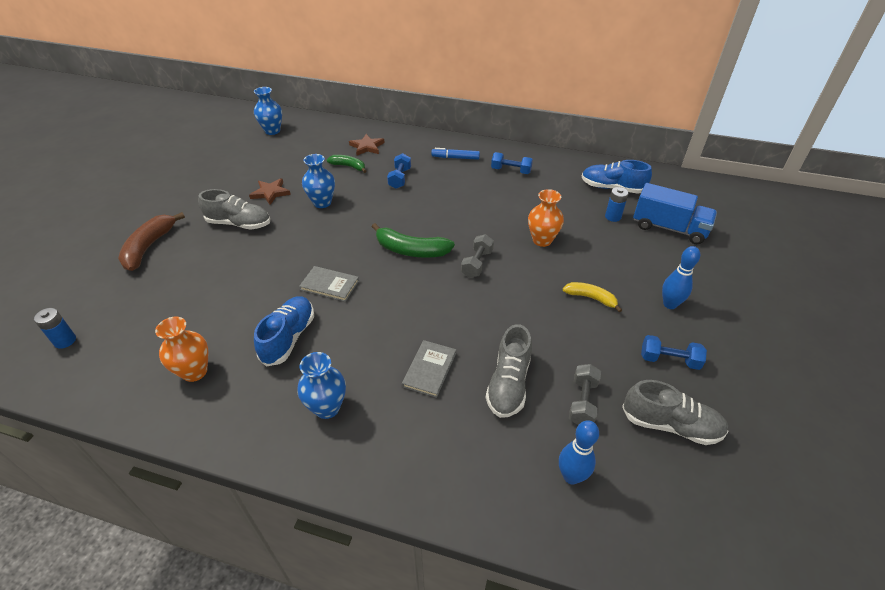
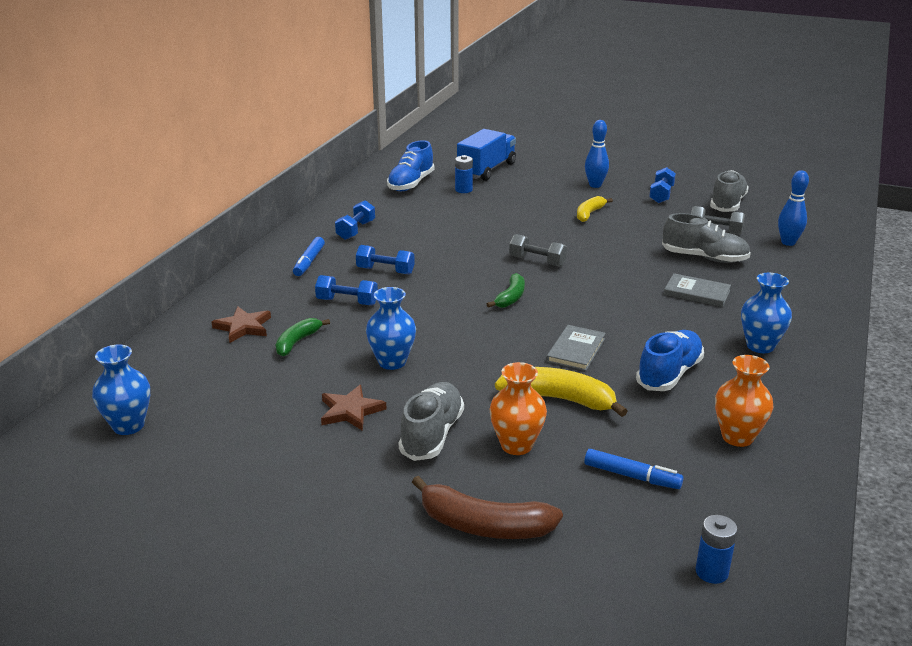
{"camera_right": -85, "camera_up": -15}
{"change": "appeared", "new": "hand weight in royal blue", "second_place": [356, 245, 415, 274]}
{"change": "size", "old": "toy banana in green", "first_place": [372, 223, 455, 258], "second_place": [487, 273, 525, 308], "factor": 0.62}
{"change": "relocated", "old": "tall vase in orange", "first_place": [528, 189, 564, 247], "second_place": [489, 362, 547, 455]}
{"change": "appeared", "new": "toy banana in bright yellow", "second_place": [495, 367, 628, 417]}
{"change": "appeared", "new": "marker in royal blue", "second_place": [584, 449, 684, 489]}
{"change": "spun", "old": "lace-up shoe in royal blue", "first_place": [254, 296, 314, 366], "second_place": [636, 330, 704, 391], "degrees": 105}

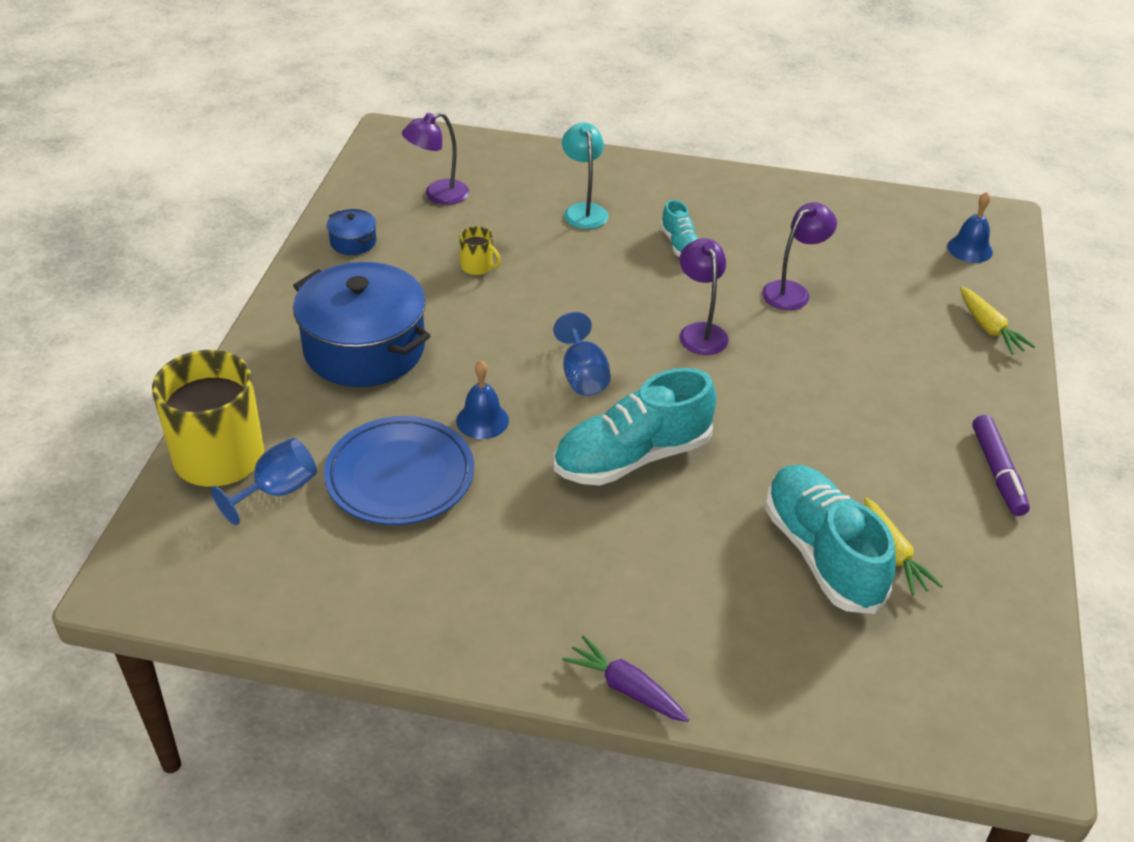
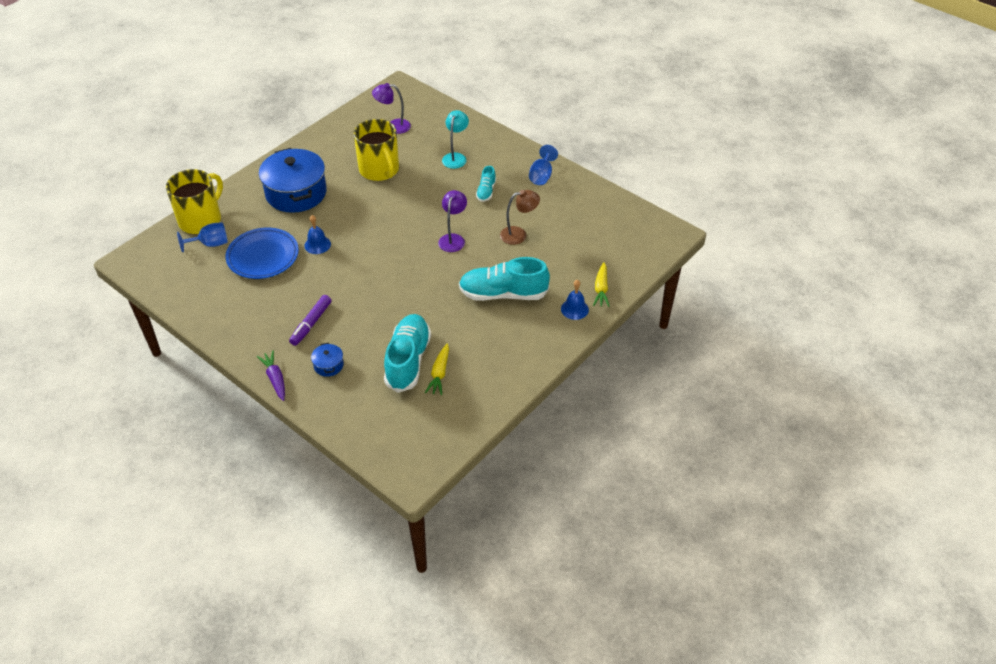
{"camera_right": 30, "camera_up": 5}
{"change": "relocated", "old": "marker in royal purple", "first_place": [972, 415, 1030, 516], "second_place": [289, 295, 331, 346]}
{"change": "relocated", "old": "stockpot in royal blue", "first_place": [327, 209, 376, 255], "second_place": [311, 342, 344, 377]}
{"change": "size", "old": "coffee mug in bright yellow", "first_place": [459, 226, 501, 275], "second_place": [353, 119, 399, 181], "factor": 2.35}
{"change": "relocated", "old": "lace-up shoe in turquoise", "first_place": [554, 368, 716, 486], "second_place": [459, 257, 550, 301]}
{"change": "colour", "old": "lamp in royal purple", "new": "lamp in brown", "first_place": [762, 202, 837, 310], "second_place": [500, 190, 540, 245]}
{"change": "relocated", "old": "wine glass in royal blue", "first_place": [553, 312, 611, 396], "second_place": [529, 145, 558, 185]}
{"change": "relocated", "old": "hand bell in royal blue", "first_place": [947, 192, 993, 263], "second_place": [561, 280, 589, 320]}

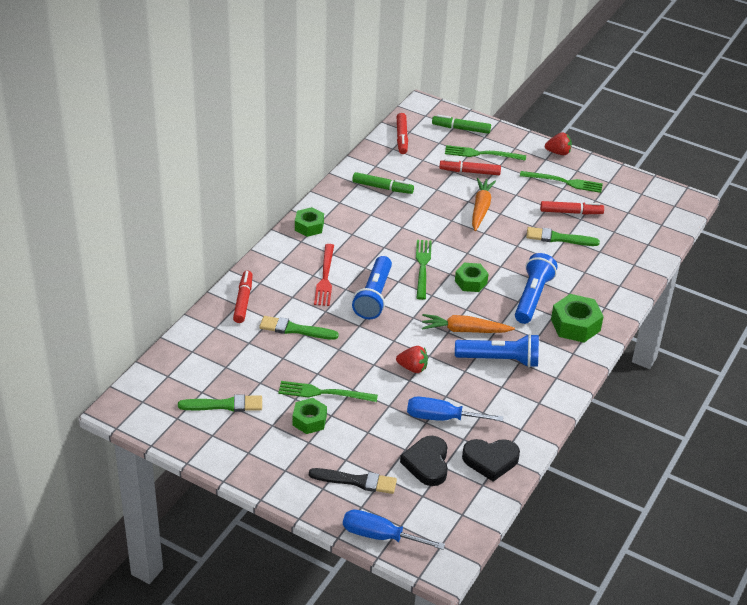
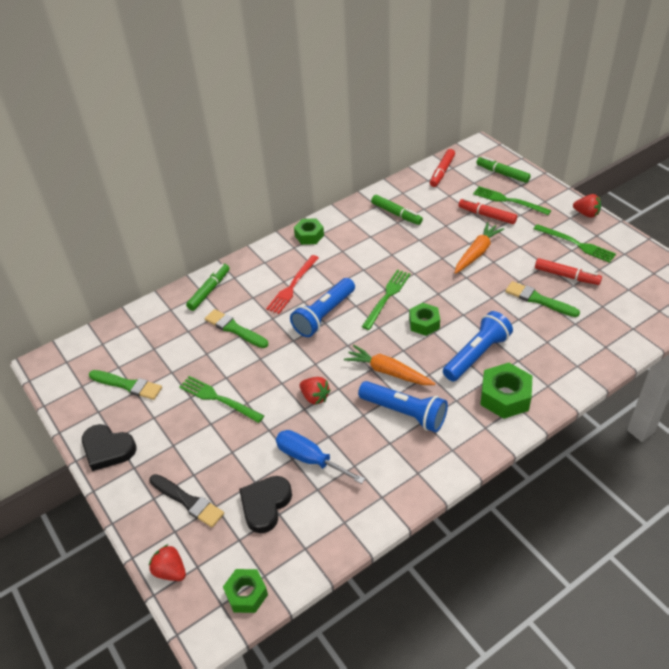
{"camera_right": 30, "camera_up": 5}
{"change": "relocated", "old": "love heart in jet-black", "first_place": [462, 439, 520, 482], "second_place": [82, 424, 136, 471]}
{"change": "exchanged", "old": "screwdriver in royal blue", "new": "berry in crimson", "first_place": [343, 510, 445, 550], "second_place": [149, 544, 186, 581]}
{"change": "colour", "old": "marker in crimson", "new": "marker in green", "first_place": [233, 270, 253, 323], "second_place": [186, 264, 230, 311]}
{"change": "relocated", "old": "hex nut in green", "first_place": [293, 398, 327, 434], "second_place": [223, 569, 268, 613]}

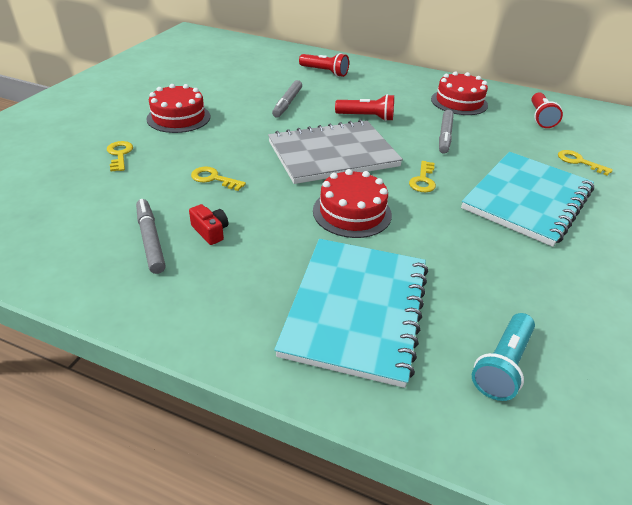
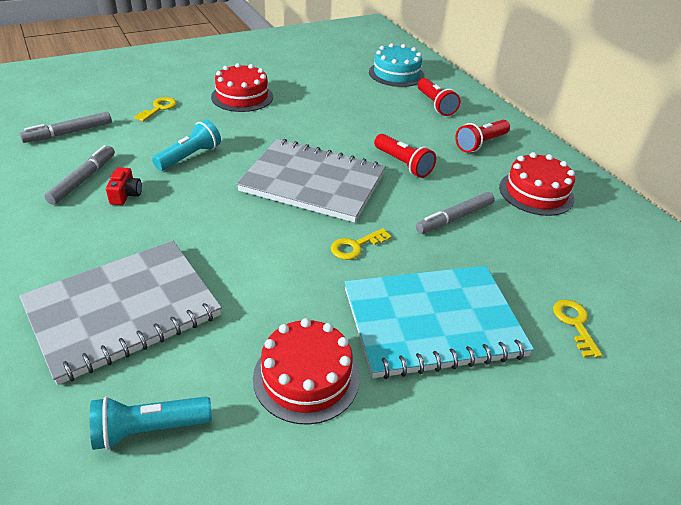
{"camera_right": 40, "camera_up": 0}
{"change": "relocated", "old": "marker in ash-grey", "first_place": [272, 80, 302, 118], "second_place": [19, 112, 112, 143]}
{"change": "colour", "old": "notepad in turquoise", "new": "notepad in ash-grey", "first_place": [274, 239, 428, 388], "second_place": [19, 241, 222, 385]}
{"change": "exchanged", "old": "door key in bright yellow", "new": "pocket torch in turquoise", "first_place": [191, 167, 246, 191], "second_place": [152, 119, 221, 171]}
{"change": "relocated", "old": "gateau in crimson", "first_place": [313, 169, 392, 238], "second_place": [253, 318, 359, 425]}
{"change": "appeared", "new": "gateau in turquoise", "second_place": [369, 43, 424, 87]}
{"change": "relocated", "old": "pocket torch in crimson", "first_place": [531, 92, 563, 128], "second_place": [455, 120, 510, 153]}

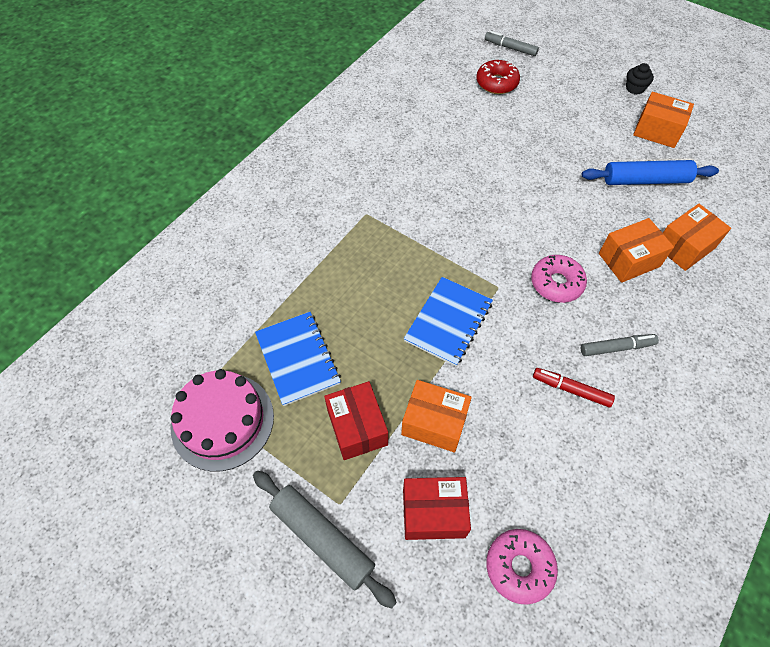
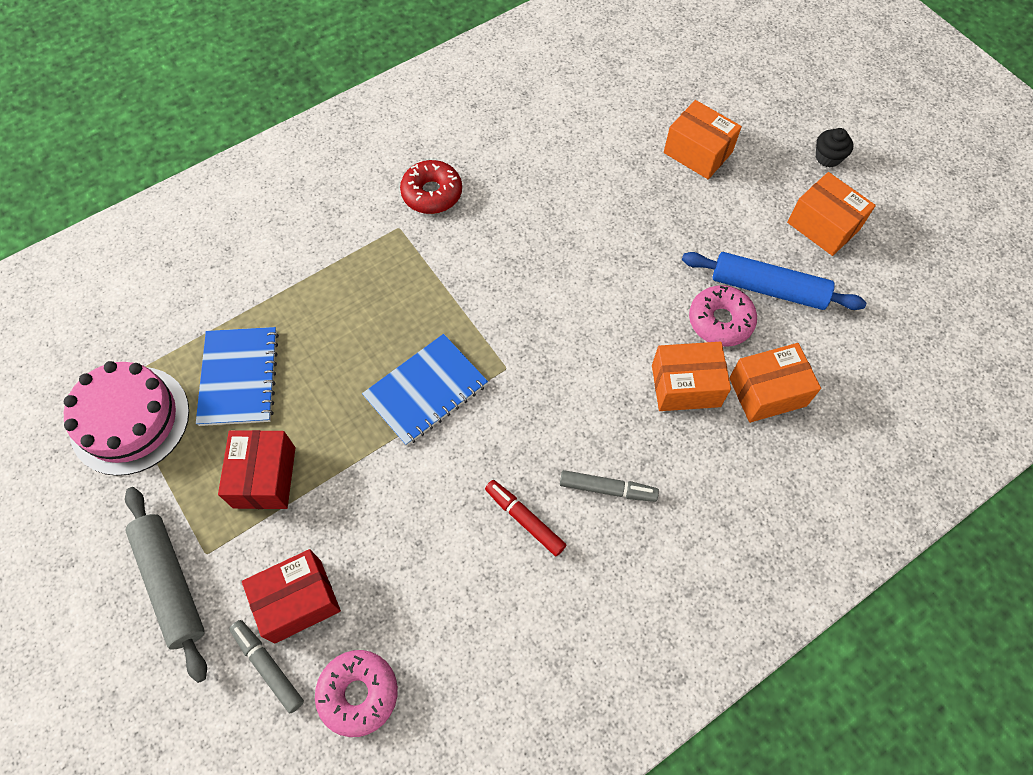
{"camera_right": 20, "camera_up": 5}
{"change": "relocated", "old": "marker in ash-grey", "first_place": [485, 31, 539, 56], "second_place": [229, 620, 304, 713]}
{"change": "spun", "old": "box in crimson", "first_place": [403, 477, 471, 540], "second_place": [242, 549, 341, 643], "degrees": -45}
{"change": "relocated", "old": "glazed donut in crimson", "first_place": [476, 60, 520, 94], "second_place": [400, 160, 462, 214]}
{"change": "relocated", "old": "box in orange", "first_place": [401, 380, 472, 452], "second_place": [664, 100, 742, 179]}
{"change": "relocated", "old": "glazed donut in rose-pink", "first_place": [531, 255, 587, 303], "second_place": [689, 285, 757, 347]}

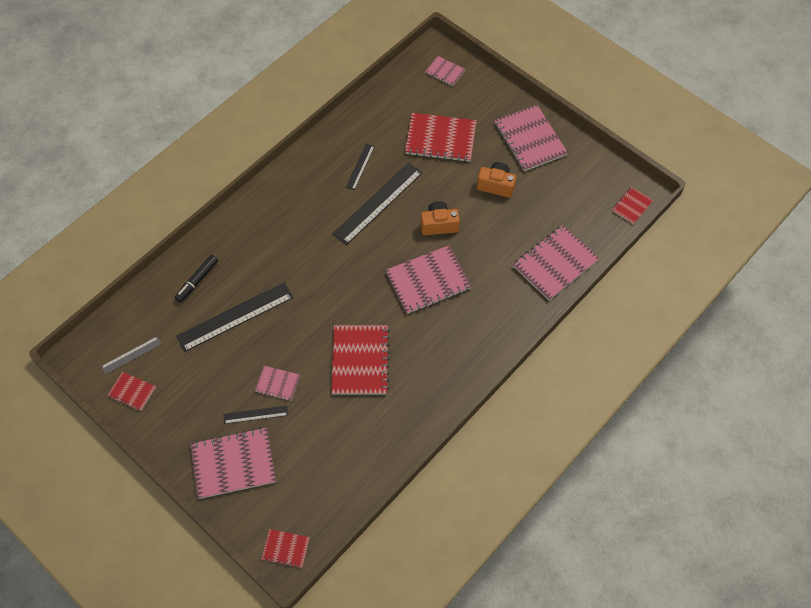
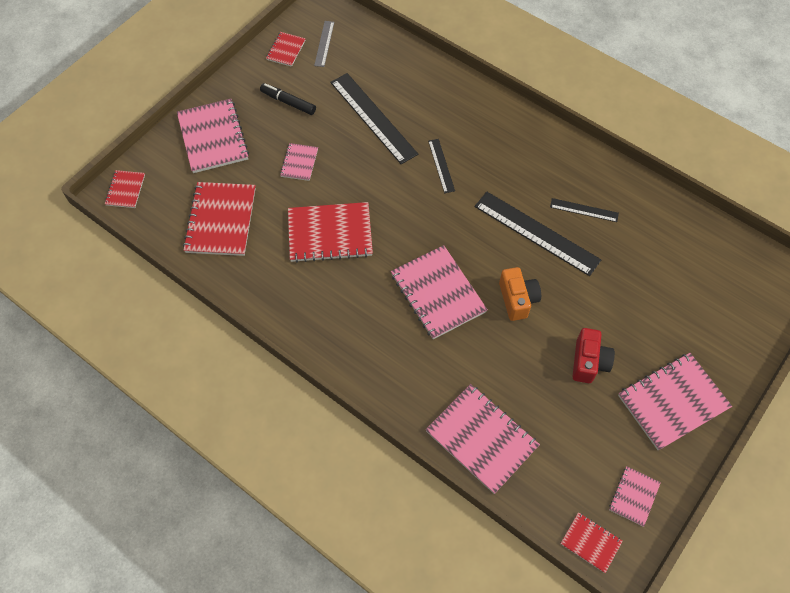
{"camera_right": 85, "camera_up": 0}
{"change": "relocated", "old": "notepad in crimson", "first_place": [405, 113, 477, 162], "second_place": [183, 182, 256, 256]}
{"change": "relocated", "old": "marker in jet-black", "first_place": [174, 255, 218, 303], "second_place": [260, 83, 316, 115]}
{"change": "spun", "old": "straightedge in ash-grey", "first_place": [101, 336, 162, 375], "second_place": [314, 21, 334, 67], "degrees": 45}
{"change": "relocated", "old": "straightedge in jet-black", "first_place": [224, 406, 288, 424], "second_place": [428, 139, 455, 193]}
{"change": "colour", "old": "photo camera in orange", "new": "photo camera in crimson", "first_place": [477, 162, 516, 198], "second_place": [573, 328, 615, 383]}
{"change": "relocated", "old": "notepad in rose-pink", "first_place": [425, 56, 465, 86], "second_place": [609, 466, 661, 527]}

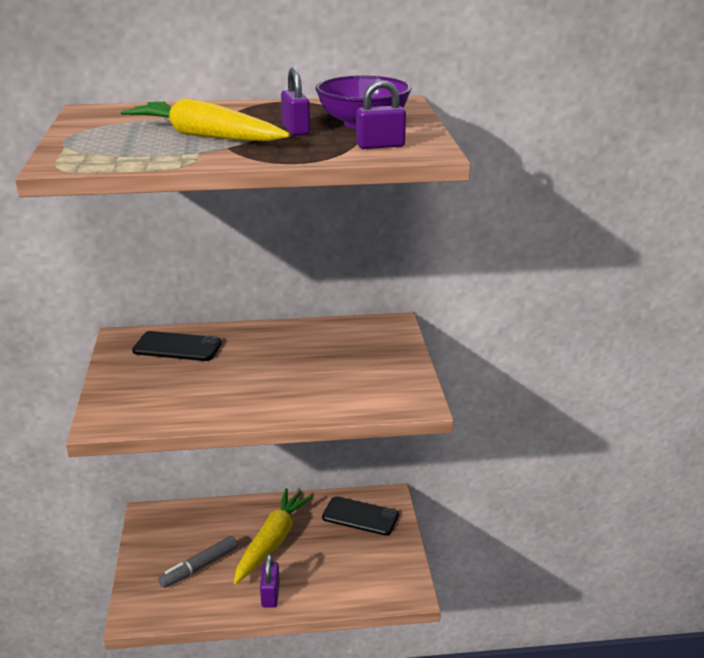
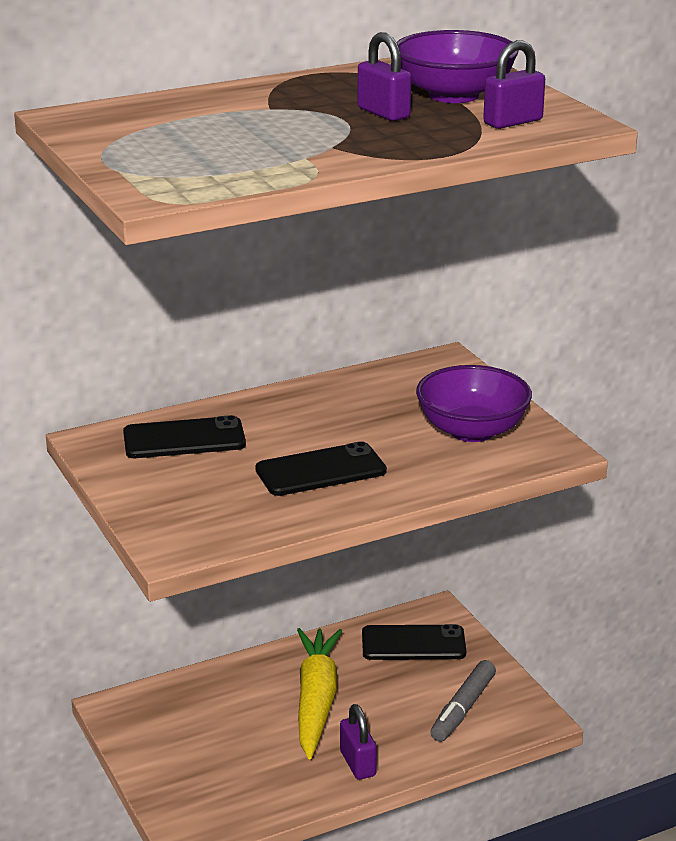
{"camera_right": -20, "camera_up": 0}
{"change": "appeared", "new": "mobile phone in jet-black", "second_place": [255, 441, 387, 496]}
{"change": "appeared", "new": "deep dish in royal purple", "second_place": [416, 365, 532, 442]}
{"change": "relocated", "old": "marker in ash-grey", "first_place": [158, 536, 238, 588], "second_place": [431, 660, 496, 742]}
{"change": "missing", "old": "carrot in bright yellow", "first_place": [121, 98, 290, 141]}

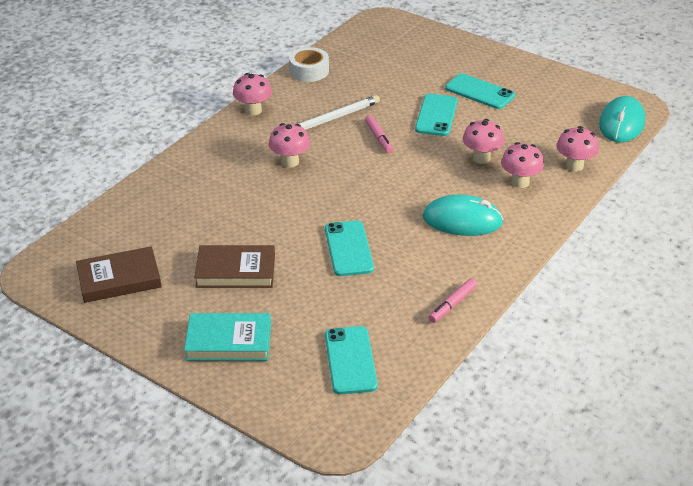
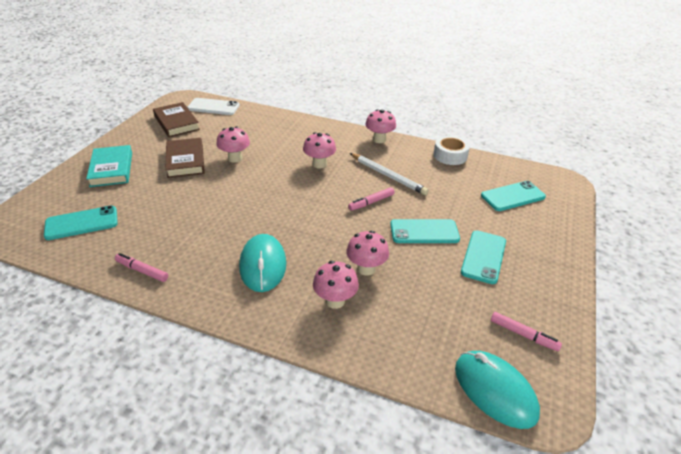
{"camera_right": 75, "camera_up": 0}
{"change": "appeared", "new": "mobile phone in white", "second_place": [187, 98, 240, 115]}
{"change": "relocated", "old": "toadstool in rose-pink", "first_place": [556, 126, 599, 172], "second_place": [216, 127, 250, 163]}
{"change": "spun", "old": "PC mouse in turquoise", "first_place": [599, 96, 645, 143], "second_place": [455, 351, 540, 429], "degrees": 45}
{"change": "relocated", "old": "mobile phone in turquoise", "first_place": [325, 220, 374, 276], "second_place": [481, 181, 546, 211]}
{"change": "appeared", "new": "marker in rose-pink", "second_place": [491, 312, 562, 351]}

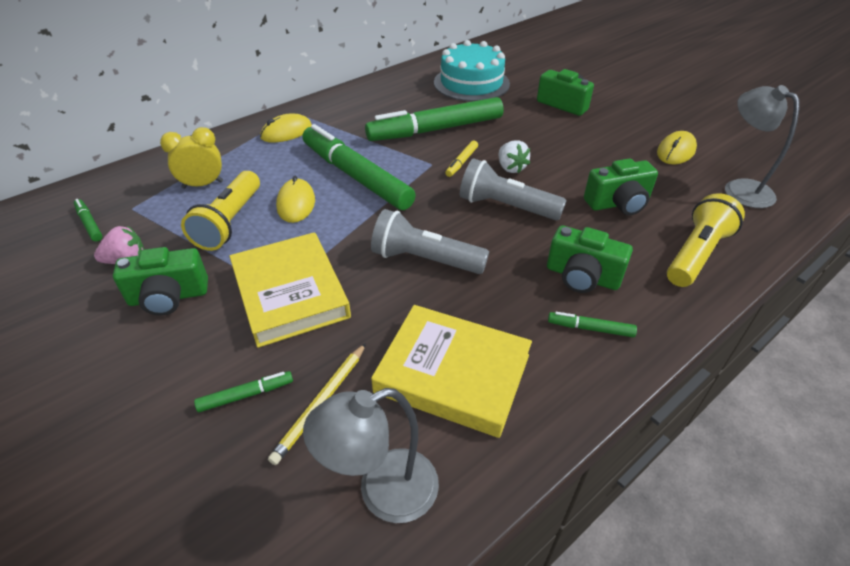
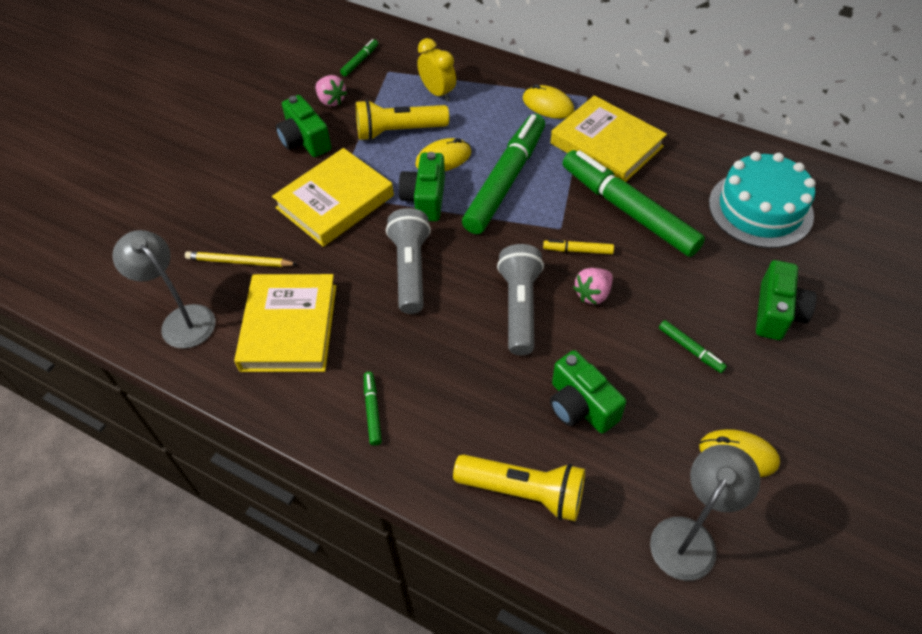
{"camera_right": 70, "camera_up": 10}
{"change": "relocated", "old": "photo camera in green", "first_place": [547, 225, 633, 293], "second_place": [398, 152, 445, 221]}
{"change": "appeared", "new": "hardcover in bright yellow", "second_place": [550, 95, 667, 182]}
{"change": "colour", "old": "berry in white", "new": "berry in rose-pink", "first_place": [499, 140, 530, 173], "second_place": [573, 268, 613, 305]}
{"change": "relocated", "old": "marker in green", "first_place": [194, 371, 293, 412], "second_place": [659, 320, 727, 373]}

